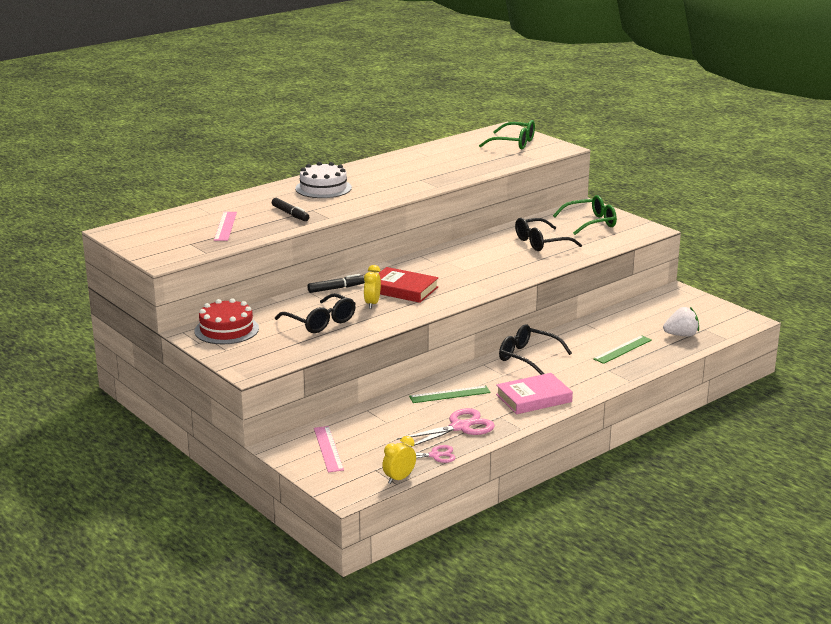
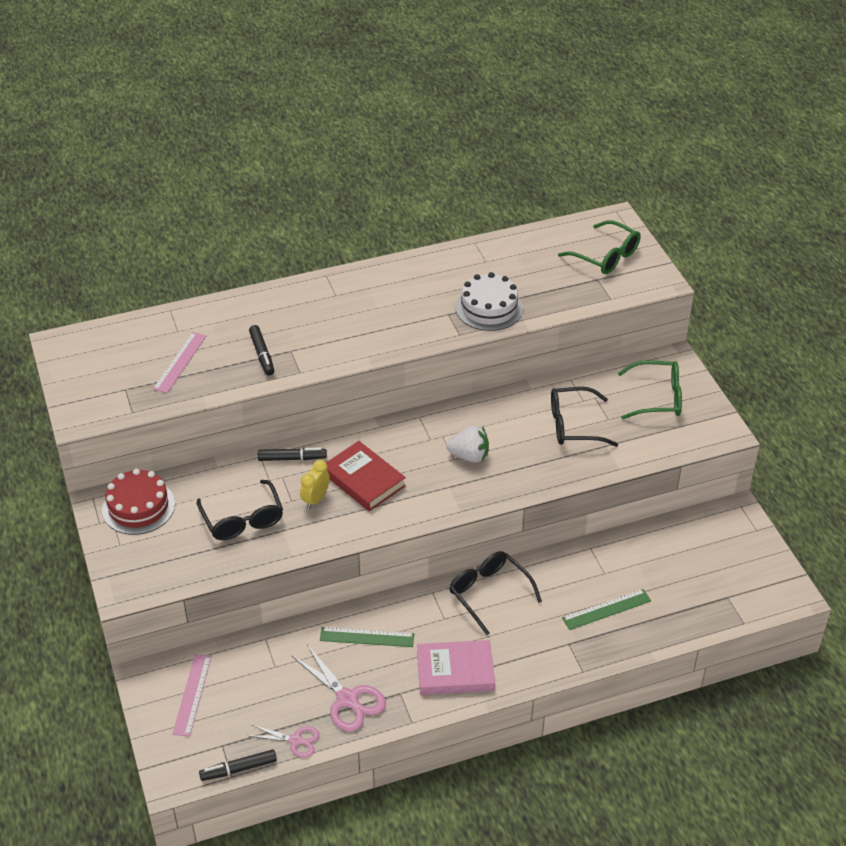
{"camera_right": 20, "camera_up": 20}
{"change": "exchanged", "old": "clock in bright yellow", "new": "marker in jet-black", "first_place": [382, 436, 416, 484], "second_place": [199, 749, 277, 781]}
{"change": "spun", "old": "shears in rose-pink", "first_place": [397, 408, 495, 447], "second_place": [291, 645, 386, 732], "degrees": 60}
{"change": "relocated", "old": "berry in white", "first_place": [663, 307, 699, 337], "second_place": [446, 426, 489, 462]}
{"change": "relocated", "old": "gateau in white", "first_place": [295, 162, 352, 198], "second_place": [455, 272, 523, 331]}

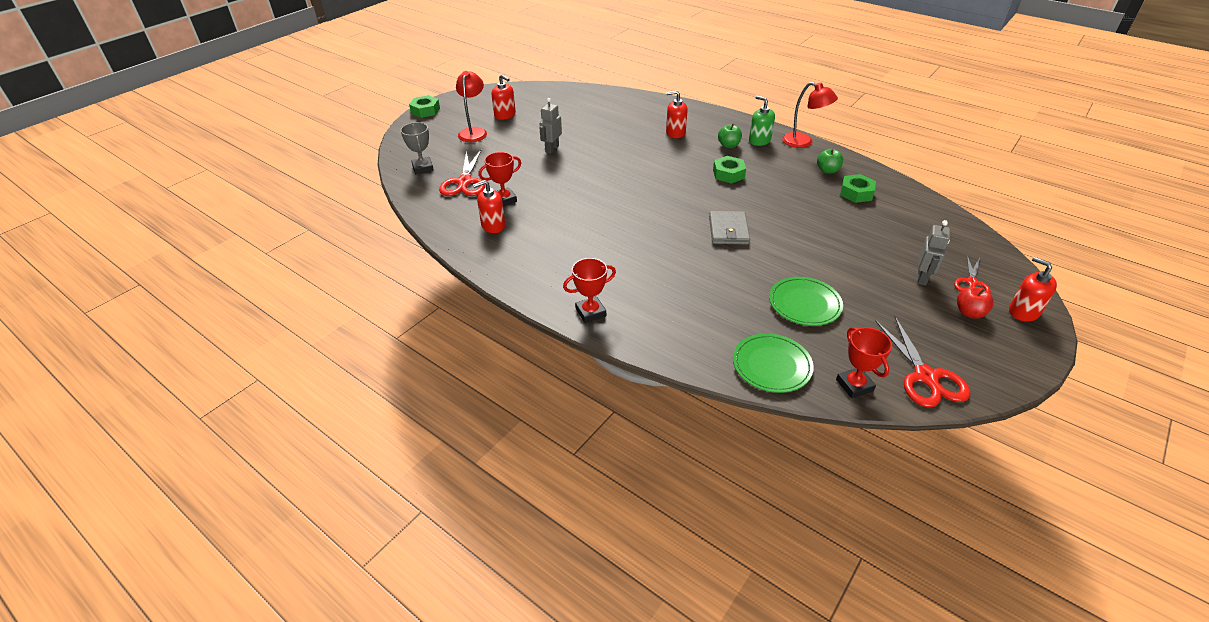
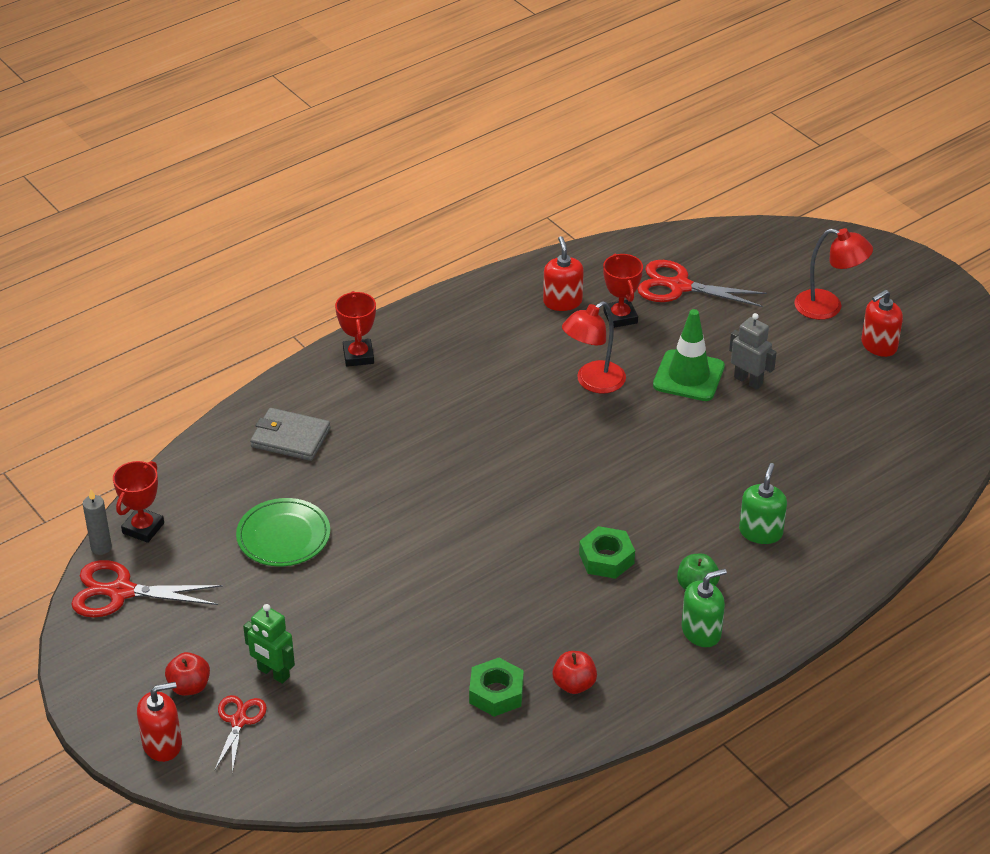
{"camera_right": 105, "camera_up": 0}
{"change": "appeared", "new": "candle in ash-grey", "second_place": [83, 489, 112, 555]}
{"change": "spun", "old": "prize cup in crimson", "first_place": [836, 327, 892, 398], "second_place": [113, 461, 164, 543], "degrees": -60}
{"change": "spun", "old": "shears in crimson", "first_place": [954, 256, 991, 293], "second_place": [215, 695, 267, 773], "degrees": 60}
{"change": "colour", "old": "toy robot in ash-grey", "new": "toy robot in green", "first_place": [918, 220, 950, 286], "second_place": [243, 604, 295, 684]}
{"change": "relocated", "old": "billfold in ash-grey", "first_place": [709, 211, 750, 245], "second_place": [250, 408, 330, 461]}
{"change": "colour", "old": "toy apple in green", "new": "toy apple in crimson", "first_place": [817, 149, 843, 174], "second_place": [552, 651, 597, 694]}
{"change": "relocated", "old": "lamp in crimson", "first_place": [782, 82, 838, 148], "second_place": [562, 301, 626, 394]}
{"change": "appeared", "new": "traffic cone in green", "second_place": [653, 309, 725, 401]}
{"change": "colour", "old": "pump bottle in crimson", "new": "pump bottle in green", "first_place": [666, 91, 688, 138], "second_place": [739, 463, 787, 544]}
{"change": "missing", "old": "prize cup in ash-grey", "first_place": [401, 122, 434, 174]}
{"change": "missing", "old": "hex nut in green", "first_place": [409, 95, 440, 118]}
{"change": "missing", "old": "dinner plate in green", "first_place": [733, 333, 814, 393]}

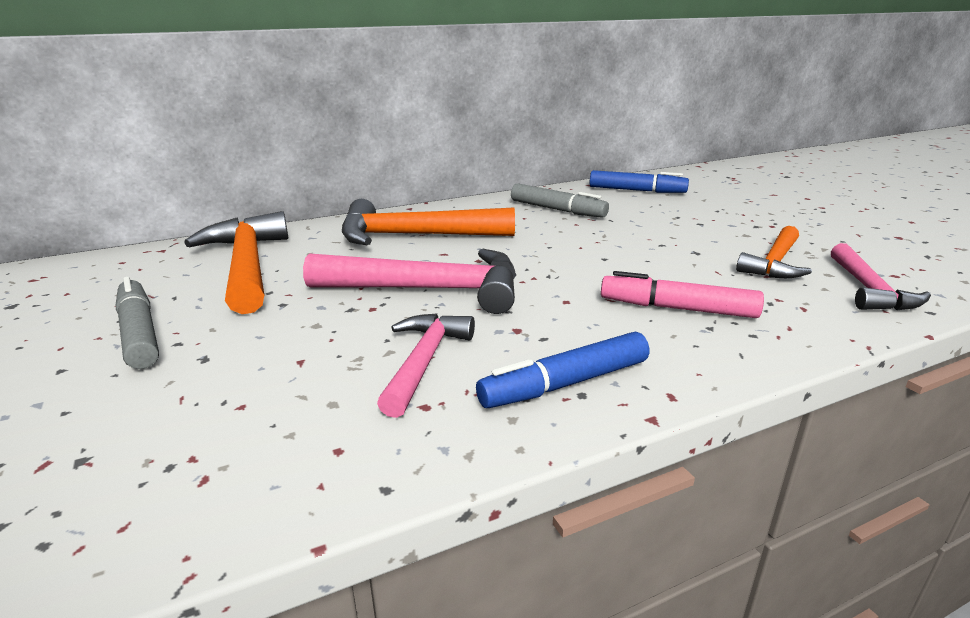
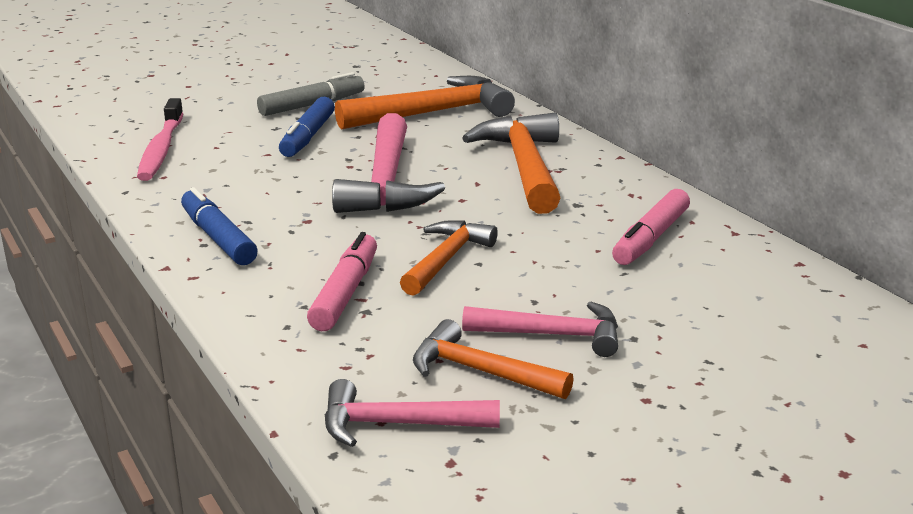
{"camera_right": 85, "camera_up": 0}
{"change": "appeared", "new": "toothbrush in rose-pink", "second_place": [137, 98, 183, 181]}
{"change": "relocated", "old": "marker in royal blue", "first_place": [590, 170, 689, 193], "second_place": [279, 97, 335, 157]}
{"change": "appeared", "new": "hammer in orange", "second_place": [400, 220, 498, 296]}
{"change": "relocated", "old": "hammer in rose-pink", "first_place": [377, 313, 475, 418], "second_place": [462, 301, 618, 357]}
{"change": "colour", "old": "marker in ash-grey", "new": "marker in rose-pink", "first_place": [511, 183, 609, 218], "second_place": [612, 189, 690, 265]}

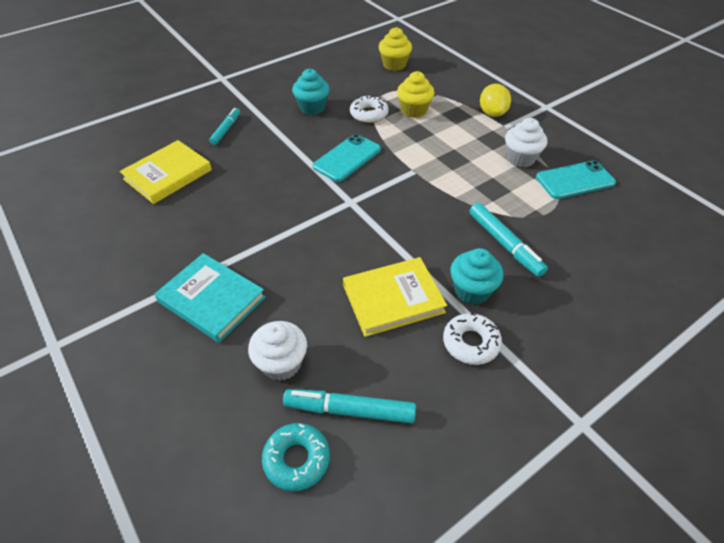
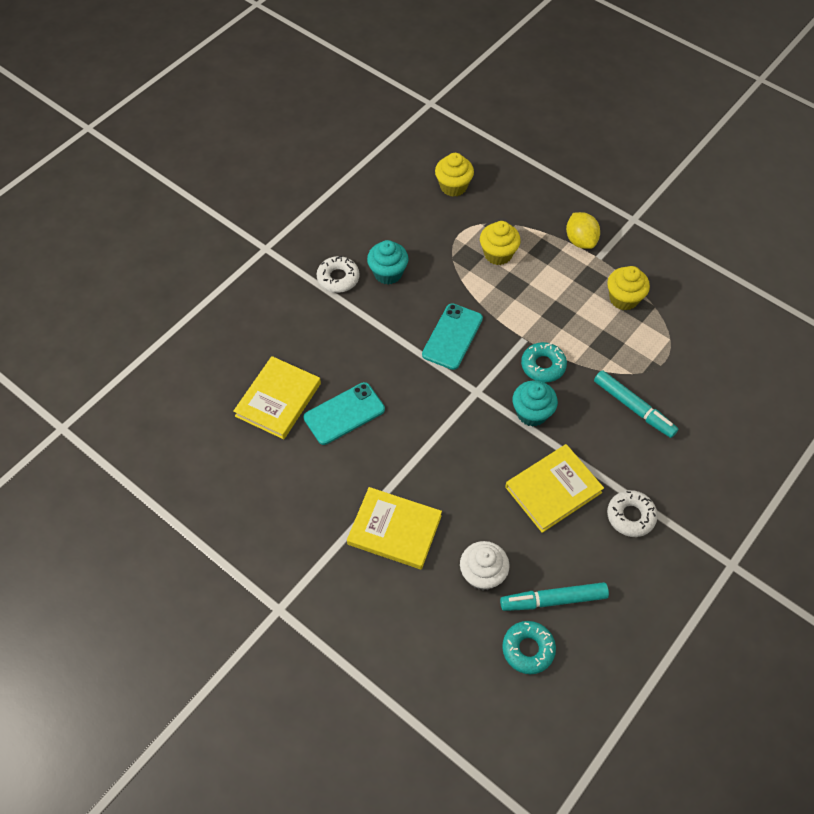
{"camera_right": -15, "camera_up": 10}
{"change": "relocated", "old": "mobile phone in turquoise", "first_place": [536, 160, 616, 199], "second_place": [304, 382, 385, 445]}
{"change": "relocated", "old": "glazed donut in white", "first_place": [350, 95, 389, 123], "second_place": [316, 256, 360, 293]}
{"change": "colour", "old": "hardcover in turquoise", "new": "hardcover in bright yellow", "first_place": [154, 253, 266, 343], "second_place": [347, 487, 442, 569]}
{"change": "relocated", "old": "cupcake in turquoise", "first_place": [450, 248, 504, 305], "second_place": [512, 380, 558, 427]}
{"change": "appeared", "new": "glazed donut in turquoise", "second_place": [521, 342, 567, 383]}
{"change": "colour", "old": "cupcake in white", "new": "cupcake in bright yellow", "first_place": [505, 118, 547, 167], "second_place": [607, 266, 650, 311]}
{"change": "missing", "old": "marker in turquoise", "first_place": [209, 108, 240, 145]}

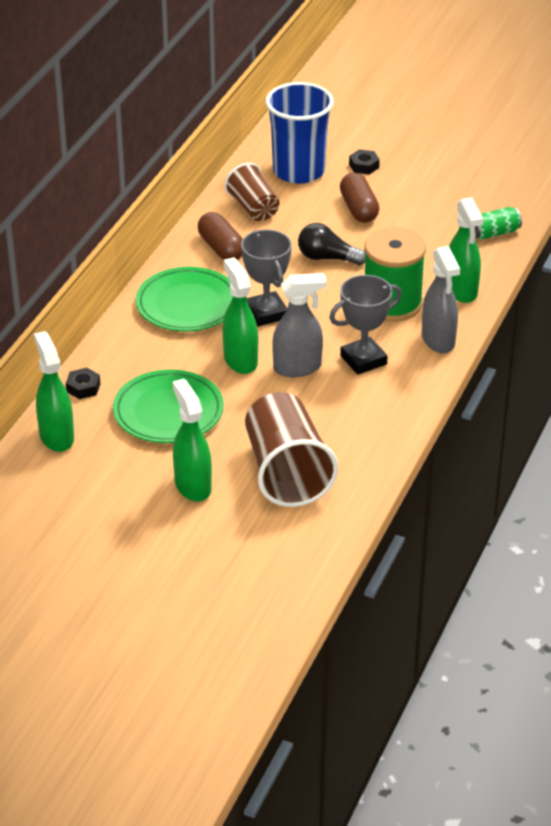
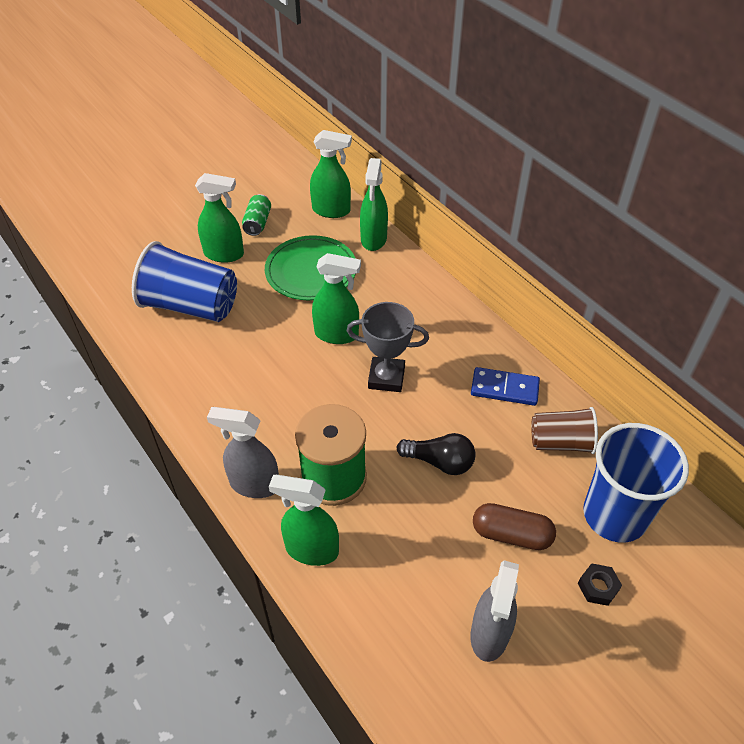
{"camera_right": 120, "camera_up": 10}
{"change": "colour", "old": "beaker in brown", "new": "beaker in royal blue", "first_place": [245, 392, 338, 507], "second_place": [132, 241, 237, 322]}
{"change": "relocated", "old": "tin in green", "first_place": [475, 207, 522, 240], "second_place": [242, 194, 271, 236]}
{"change": "exchanged", "old": "hex nut in jet-black", "new": "spray bottle in green", "first_place": [66, 368, 100, 399], "second_place": [360, 158, 388, 251]}
{"change": "spun", "old": "bulb in jet-black", "first_place": [298, 223, 366, 265], "second_place": [397, 433, 476, 475], "degrees": 60}
{"change": "exchanged", "old": "pill shape in brown", "new": "domino in royal blue", "first_place": [198, 212, 243, 260], "second_place": [471, 367, 540, 406]}
{"change": "relocated", "old": "spray bottle in ash-grey", "first_place": [272, 273, 327, 377], "second_place": [471, 560, 519, 662]}
{"change": "missing", "old": "dinner plate in green", "first_place": [136, 267, 233, 331]}
{"change": "missing", "old": "prize cup in ash-grey", "first_place": [329, 275, 402, 375]}

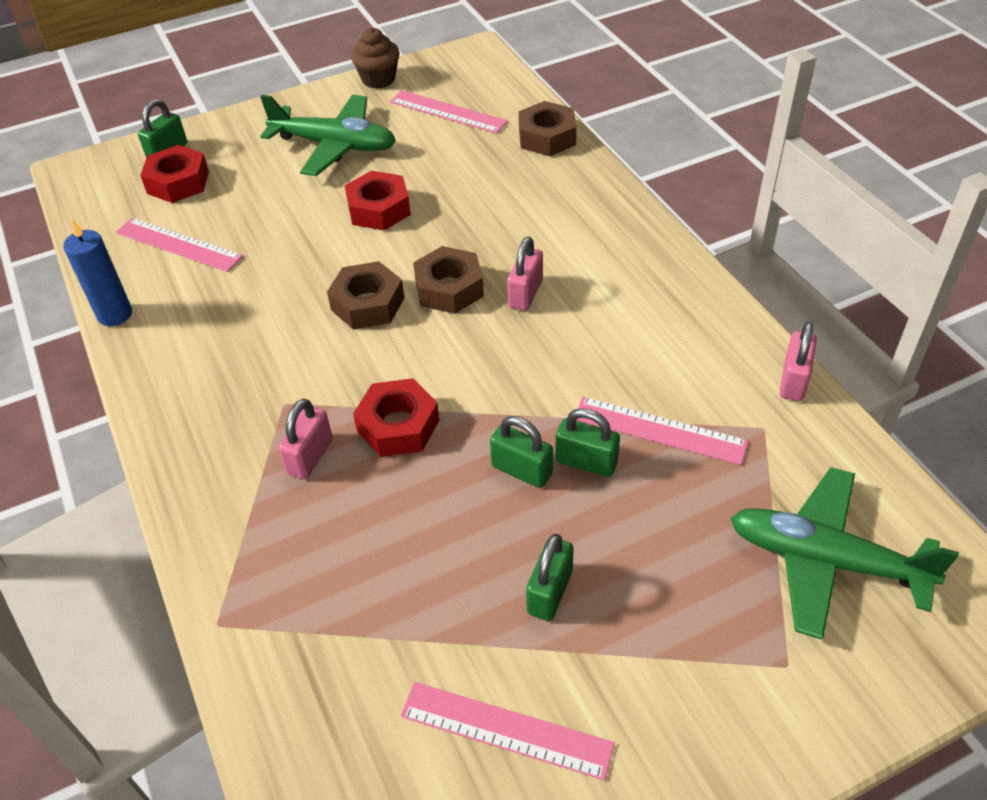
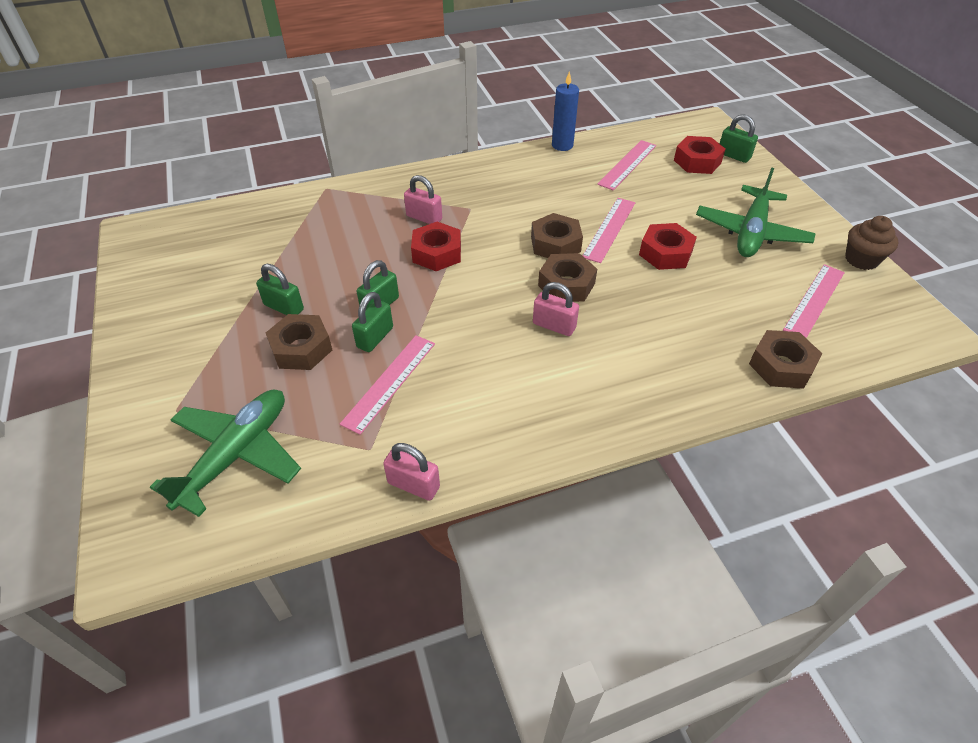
{"camera_right": 95, "camera_up": 0}
{"change": "appeared", "new": "hex nut in brown", "second_place": [266, 314, 332, 370]}
{"change": "relocated", "old": "straightedge in rose-pink", "first_place": [401, 682, 615, 780], "second_place": [583, 198, 635, 263]}

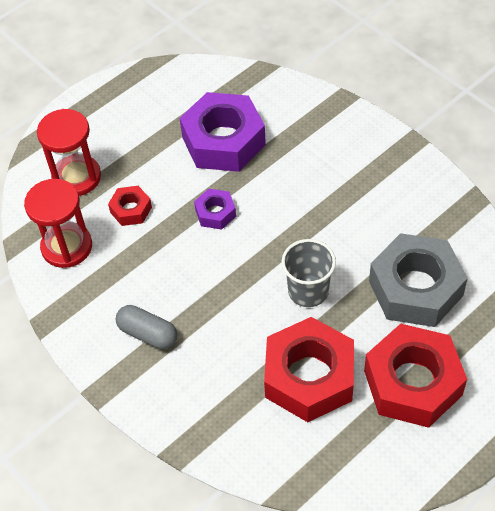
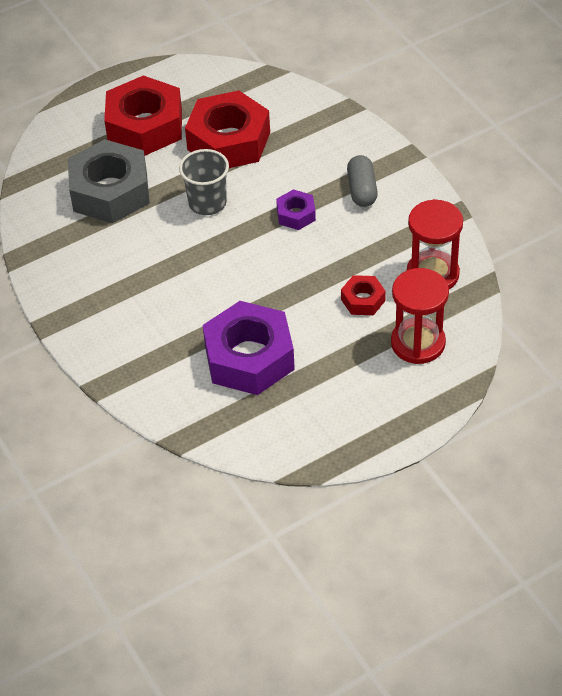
{"camera_right": -170, "camera_up": -5}
{"change": "relocated", "old": "hex nut in royal purple", "first_place": [194, 189, 236, 230], "second_place": [276, 189, 316, 230]}
{"change": "spun", "old": "pill shape in ash-grey", "first_place": [116, 305, 177, 349], "second_place": [347, 155, 378, 207], "degrees": 45}

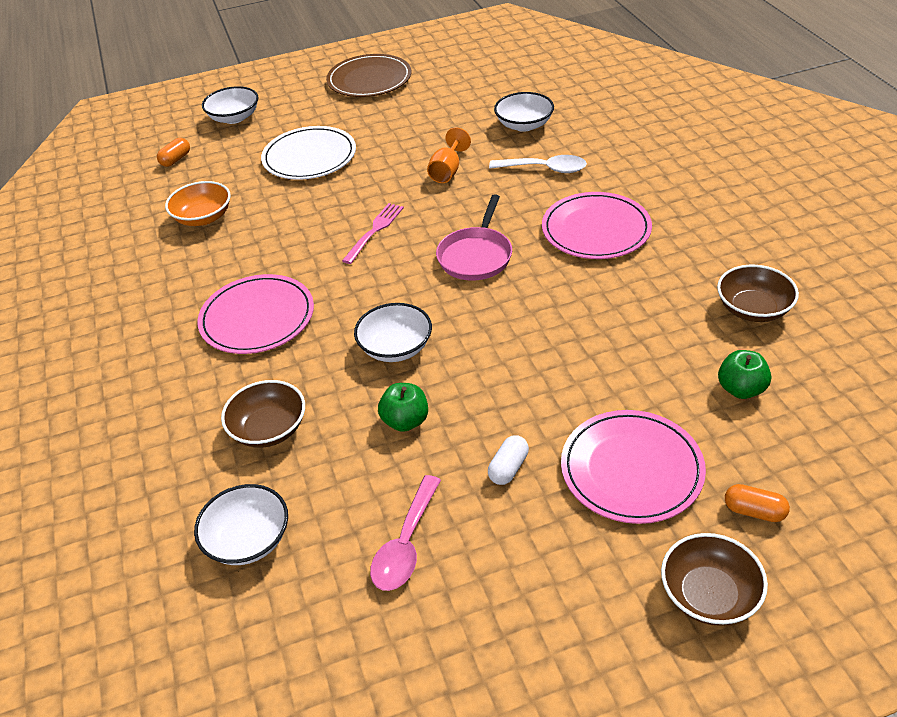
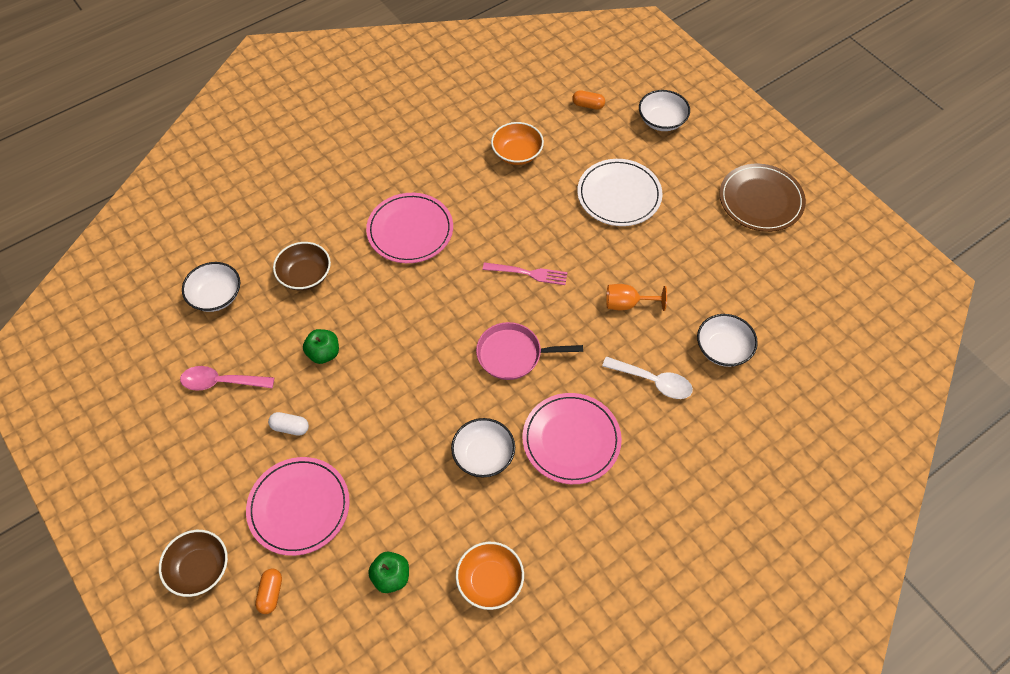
{"camera_right": 70, "camera_up": 15}
{"change": "relocated", "old": "deep dish in white", "first_place": [354, 303, 432, 362], "second_place": [451, 418, 515, 477]}
{"change": "colour", "old": "deep dish in brown", "new": "deep dish in orange", "first_place": [717, 265, 799, 322], "second_place": [456, 542, 524, 610]}
{"change": "spun", "old": "teaspoon in white", "first_place": [489, 155, 587, 173], "second_place": [602, 357, 693, 399], "degrees": -60}

